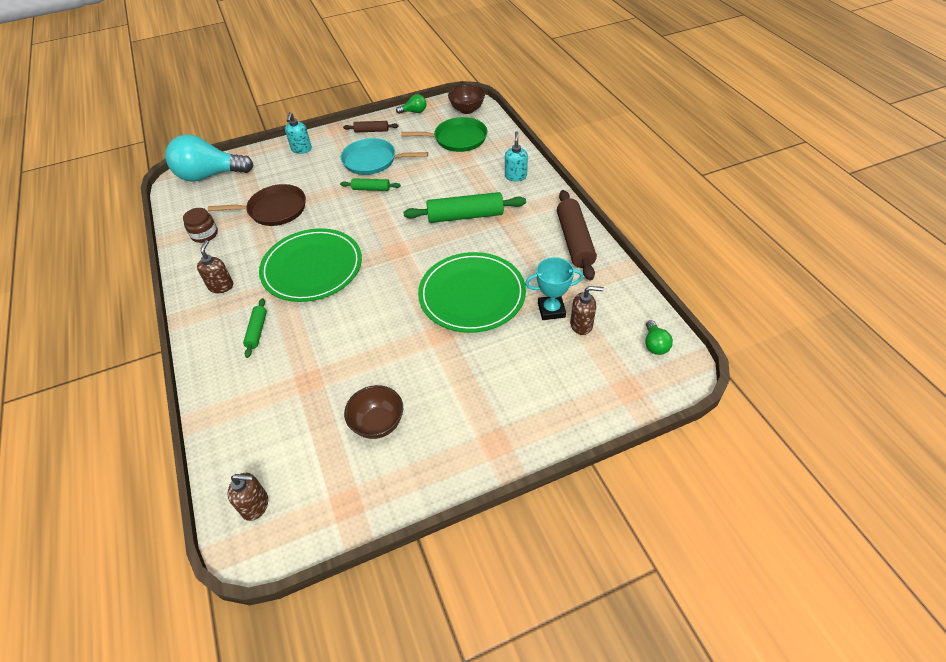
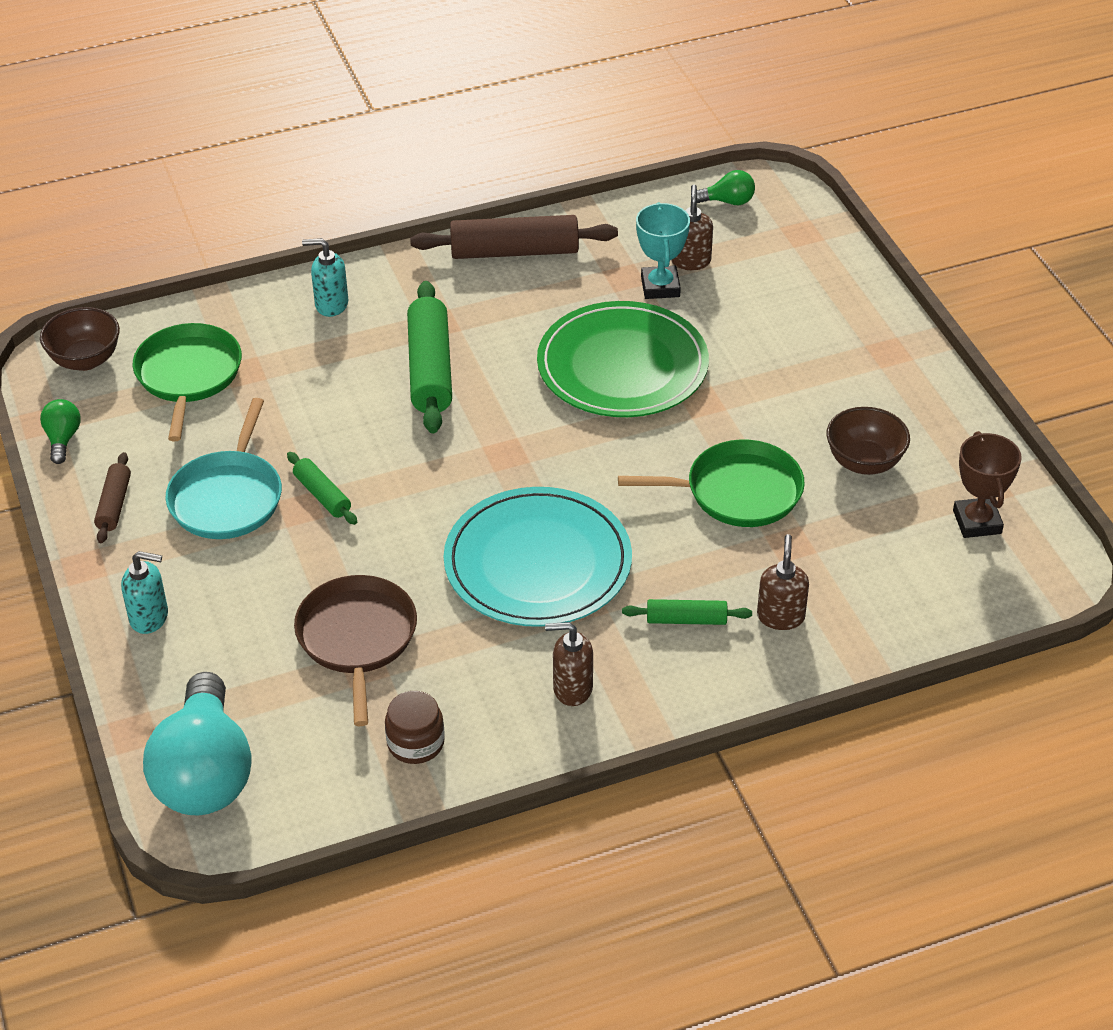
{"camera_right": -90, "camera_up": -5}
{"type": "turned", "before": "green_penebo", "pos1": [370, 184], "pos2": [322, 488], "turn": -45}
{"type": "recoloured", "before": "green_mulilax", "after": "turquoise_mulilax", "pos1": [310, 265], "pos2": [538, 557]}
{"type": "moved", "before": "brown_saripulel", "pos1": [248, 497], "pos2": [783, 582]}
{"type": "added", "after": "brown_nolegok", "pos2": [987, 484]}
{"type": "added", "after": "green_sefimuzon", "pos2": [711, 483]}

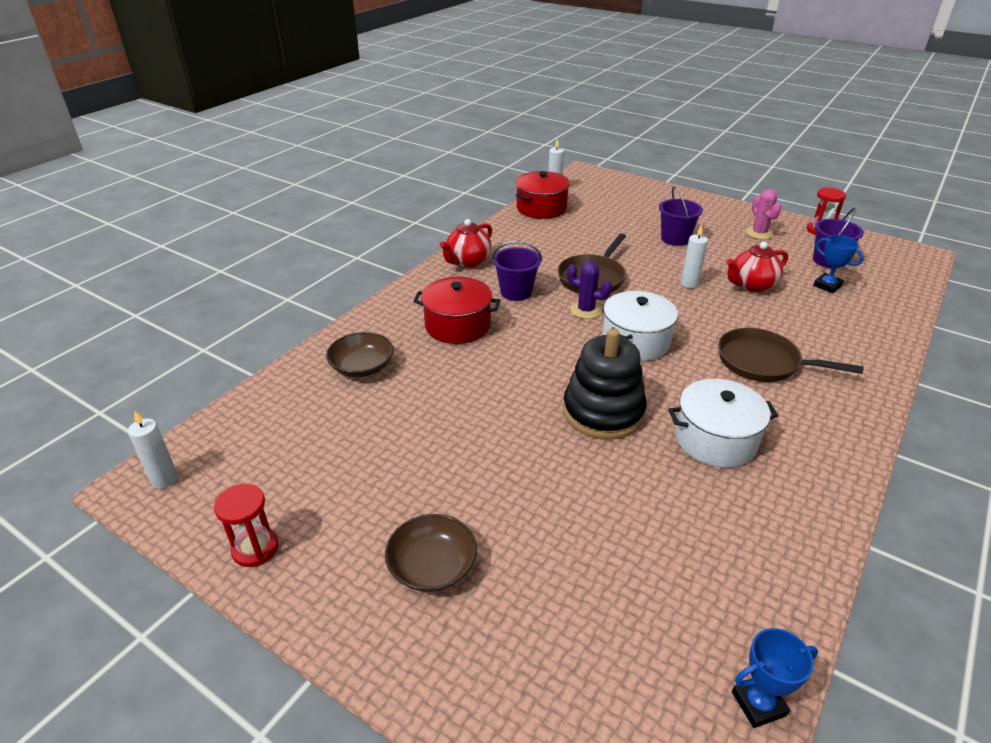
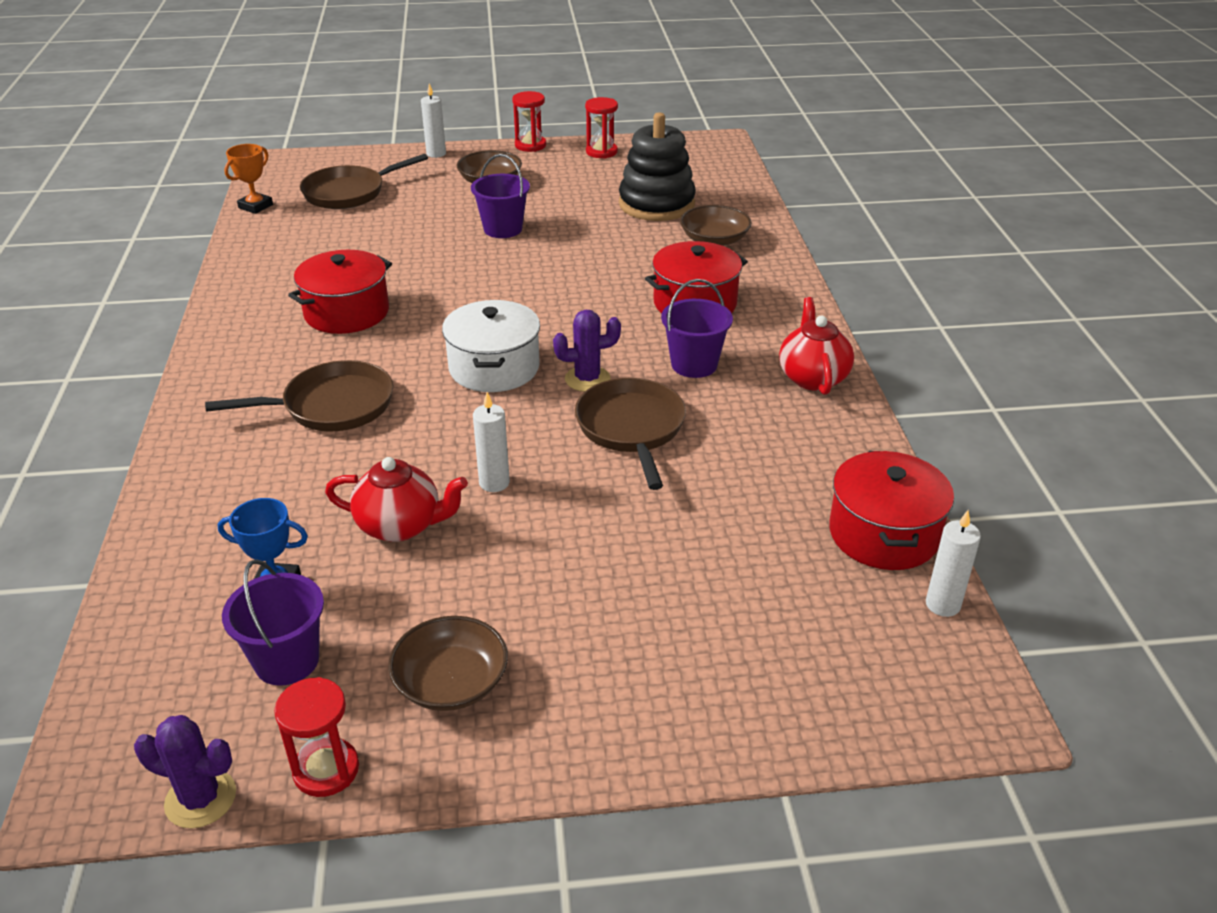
{"camera_right": 140, "camera_up": 0}
{"type": "moved", "before": "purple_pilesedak", "pos1": [681, 216], "pos2": [500, 196]}
{"type": "replaced", "before": "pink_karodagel", "after": "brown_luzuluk", "pos1": [764, 214], "pos2": [448, 663]}
{"type": "turned", "before": "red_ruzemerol", "pos1": [757, 267], "pos2": [396, 499], "turn": 75}
{"type": "moved", "before": "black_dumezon", "pos1": [605, 384], "pos2": [657, 166]}
{"type": "recoloured", "before": "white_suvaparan", "after": "red_suvaparan", "pos1": [723, 423], "pos2": [340, 292]}
{"type": "moved", "before": "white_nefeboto", "pos1": [153, 449], "pos2": [433, 120]}
{"type": "recoloured", "before": "blue_nolegok", "after": "orange_nolegok", "pos1": [775, 678], "pos2": [248, 179]}
{"type": "added", "after": "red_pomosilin", "pos2": [529, 121]}
{"type": "added", "after": "brown_sefimuzon", "pos2": [364, 181]}
{"type": "added", "after": "purple_karodagel", "pos2": [185, 771]}

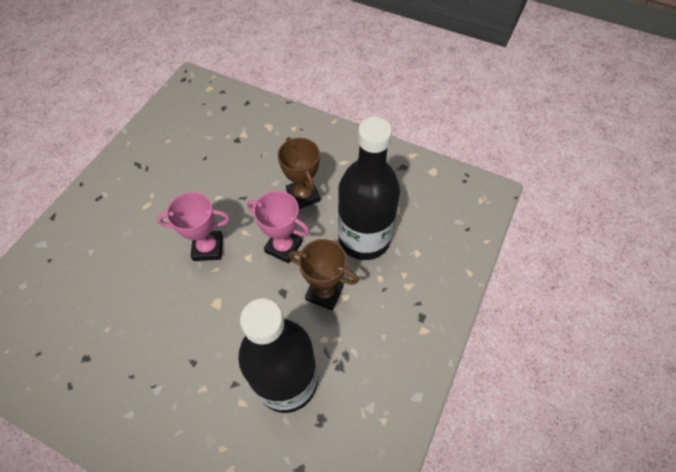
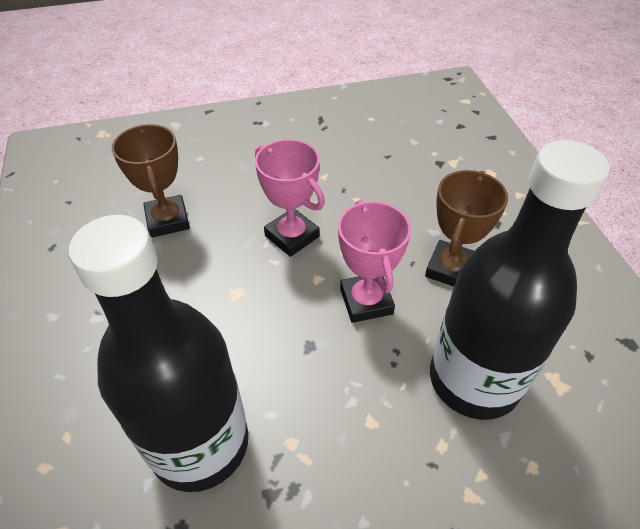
{"camera_right": 50, "camera_up": -10}
{"type": "moved", "before": "brown_nolegok", "pos1": [324, 275], "pos2": [151, 181]}

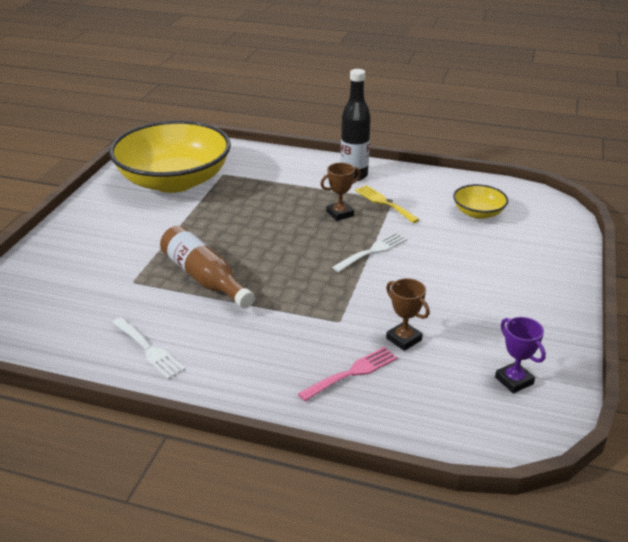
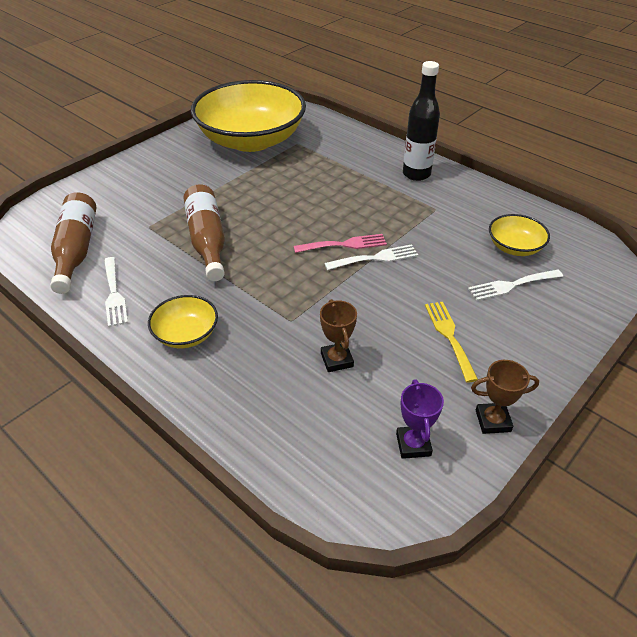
{"camera_right": 25, "camera_up": 10}
{"type": "moved", "before": "brown_nolegok", "pos1": [340, 192], "pos2": [505, 397]}
{"type": "moved", "before": "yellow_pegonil", "pos1": [387, 204], "pos2": [451, 342]}
{"type": "moved", "before": "pink_pegonil", "pos1": [347, 374], "pos2": [340, 243]}
{"type": "added", "after": "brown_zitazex", "pos2": [73, 243]}
{"type": "added", "after": "white_pegonil", "pos2": [515, 285]}
{"type": "added", "after": "yellow_luzuluk", "pos2": [183, 321]}

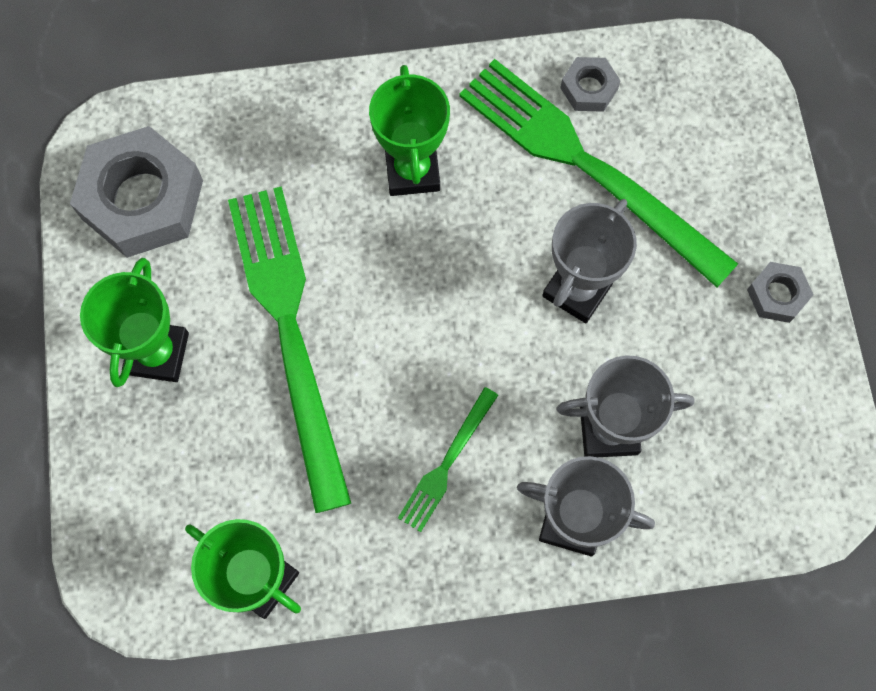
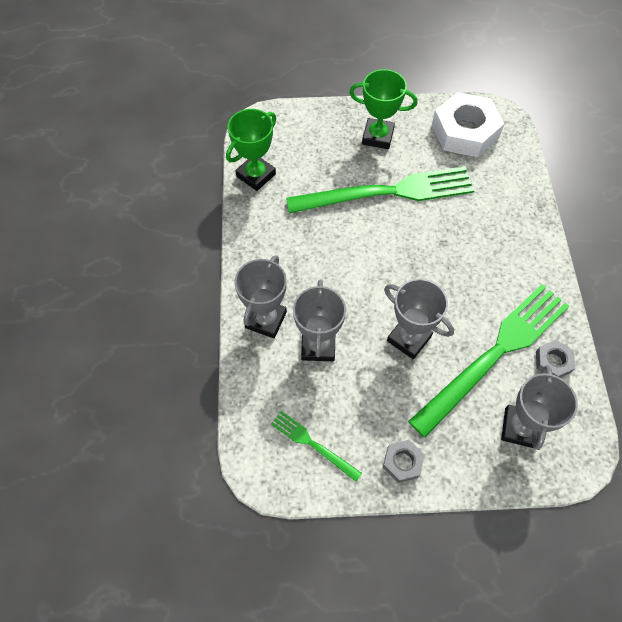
{"camera_right": 95, "camera_up": -10}
{"type": "removed", "before": "green_nolegok", "pos1": [409, 130]}
{"type": "recoloured", "before": "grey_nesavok", "after": "white_nesavok", "pos1": [136, 192], "pos2": [468, 124]}
{"type": "moved", "before": "green_pegonil", "pos1": [448, 459], "pos2": [316, 446]}
{"type": "added", "after": "grey_nolegok", "pos2": [539, 407]}

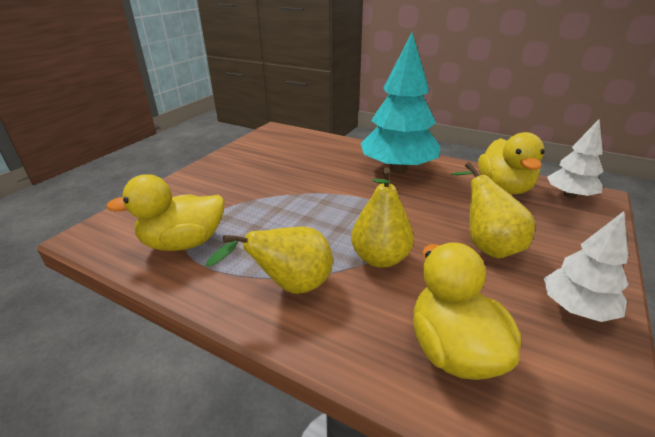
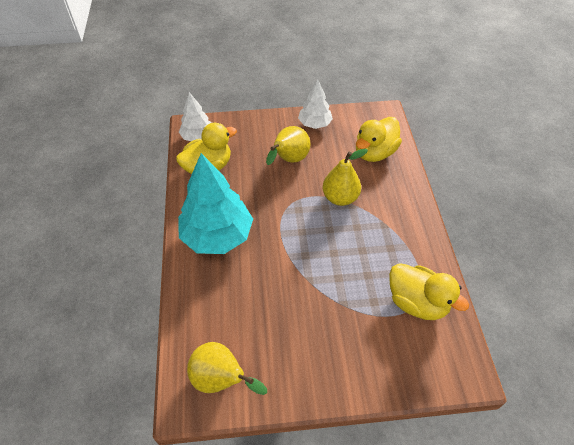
{"camera_right": -125, "camera_up": 20}
{"type": "moved", "before": "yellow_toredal", "pos1": [269, 260], "pos2": [227, 368]}

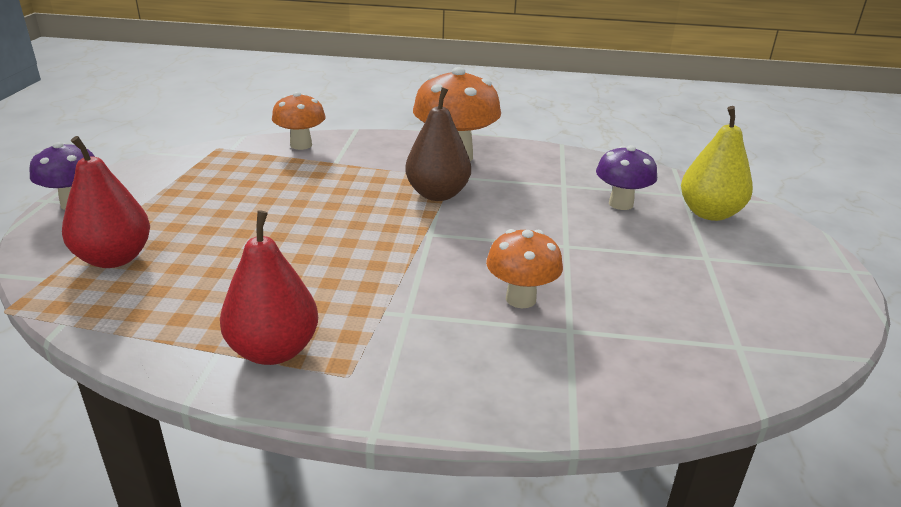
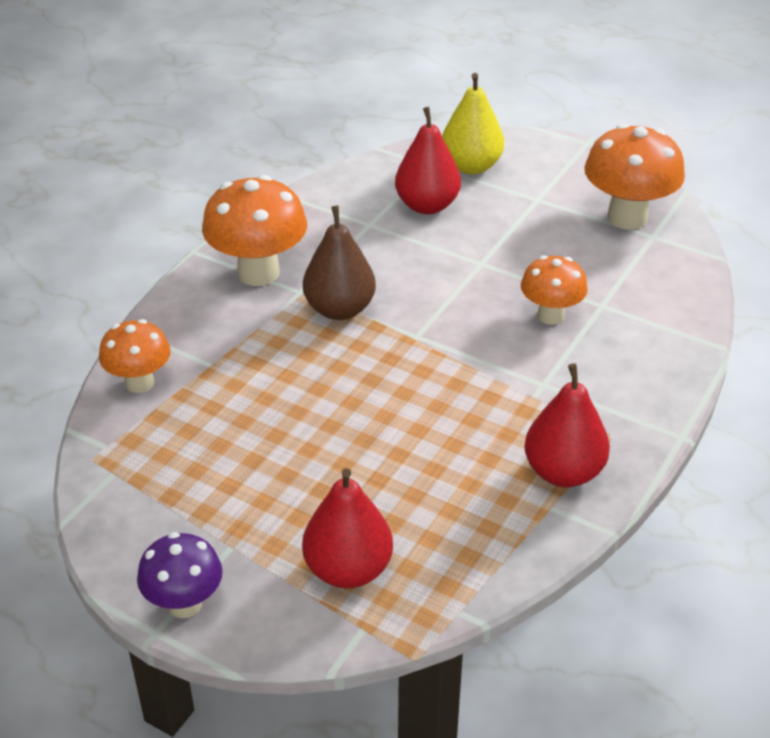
{"camera_right": -65, "camera_up": 10}
{"type": "replaced", "before": "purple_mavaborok", "after": "red_toredal", "pos1": [626, 177], "pos2": [428, 160]}
{"type": "added", "after": "orange_mavaborok", "pos2": [634, 177]}

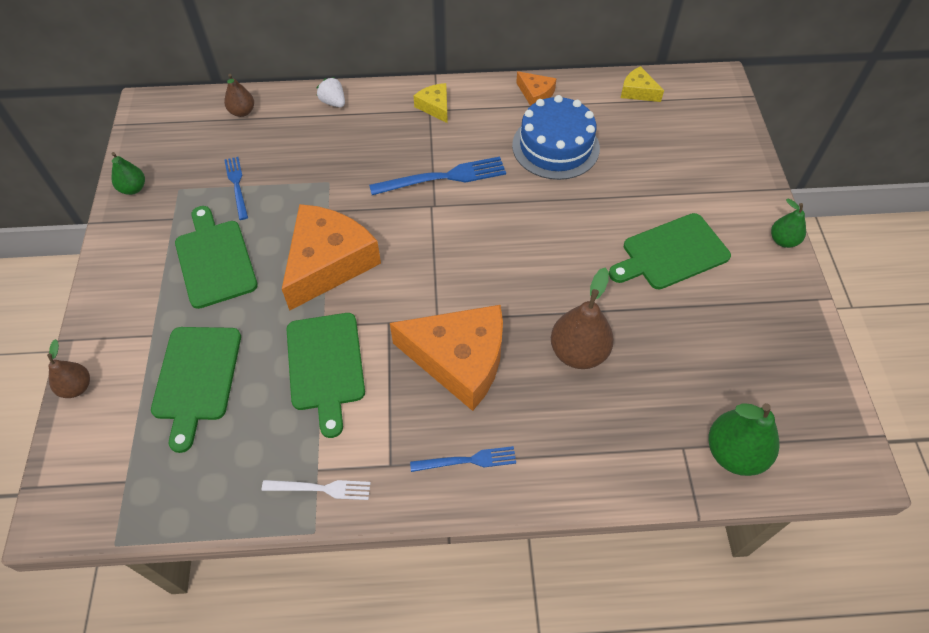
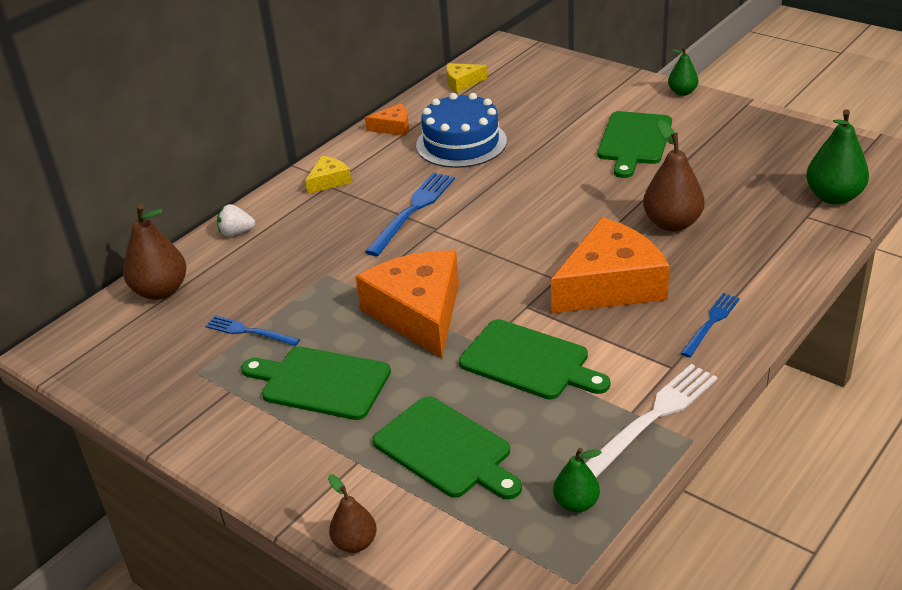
{"camera_right": -45, "camera_up": -20}
{"type": "resized", "before": "brown_toredal", "pos1": [239, 95], "pos2": [154, 252], "scale": 1.7}
{"type": "turned", "before": "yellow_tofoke", "pos1": [431, 103], "pos2": [328, 175], "turn": 120}
{"type": "moved", "before": "green_toredal", "pos1": [128, 173], "pos2": [577, 480]}
{"type": "resized", "before": "white_pegonil", "pos1": [316, 490], "pos2": [651, 421], "scale": 1.64}

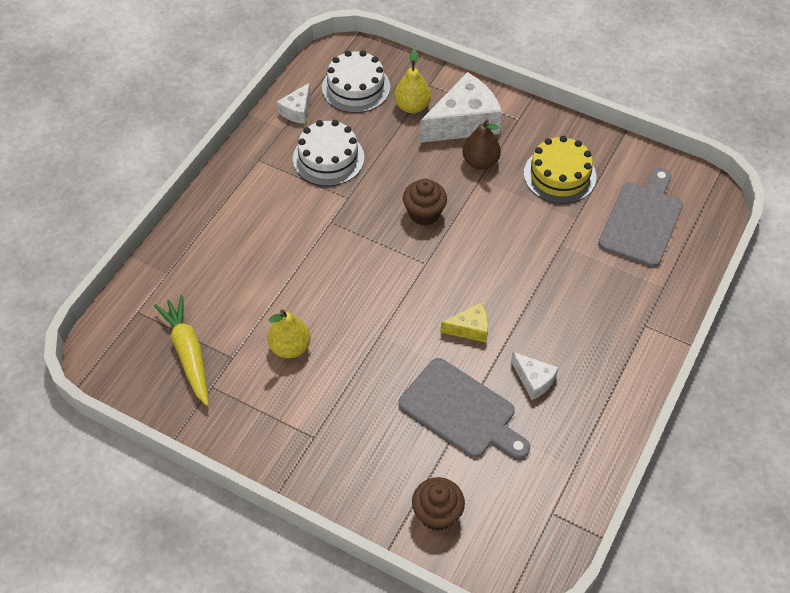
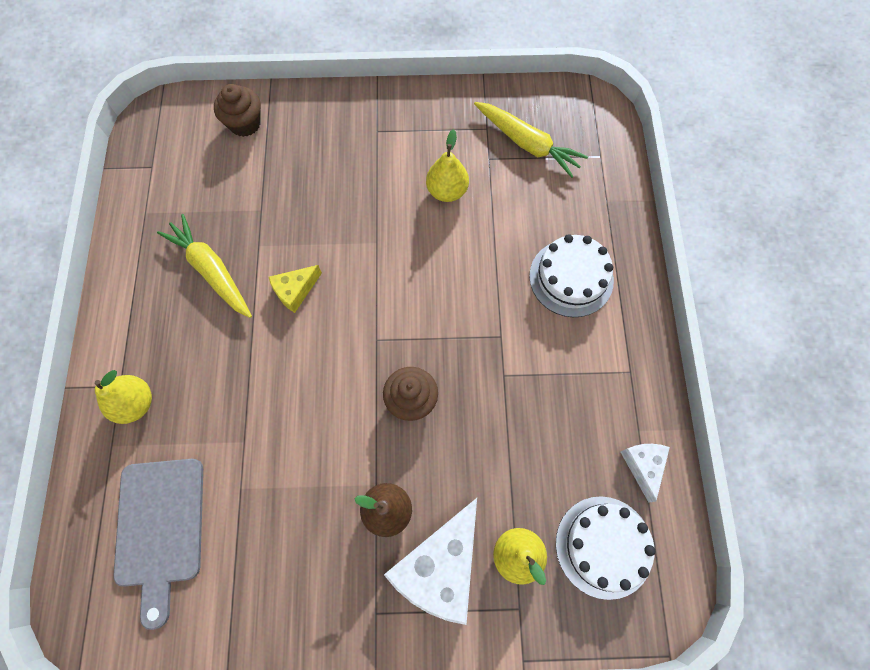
{"camera_right": 150, "camera_up": 15}
{"type": "moved", "before": "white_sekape", "pos1": [328, 153], "pos2": [571, 275]}
{"type": "removed", "before": "yellow_sekape", "pos1": [560, 170]}
{"type": "replaced", "before": "white_tofoke", "after": "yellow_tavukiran", "pos1": [534, 376], "pos2": [204, 266]}
{"type": "removed", "before": "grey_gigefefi", "pos1": [464, 408]}
{"type": "added", "after": "yellow_toredal", "pos2": [123, 397]}

